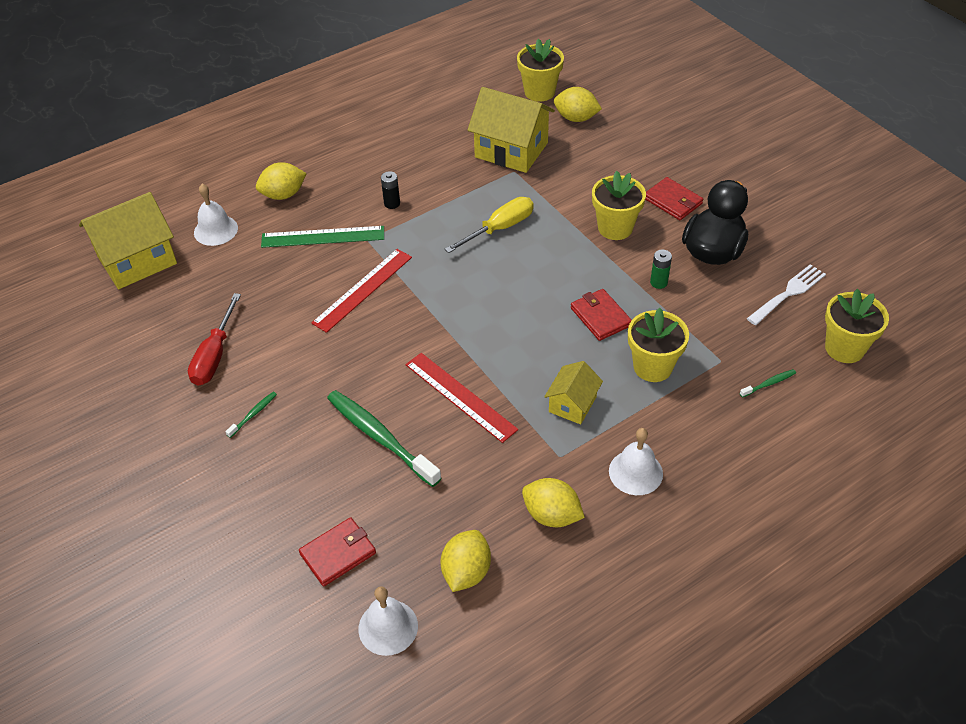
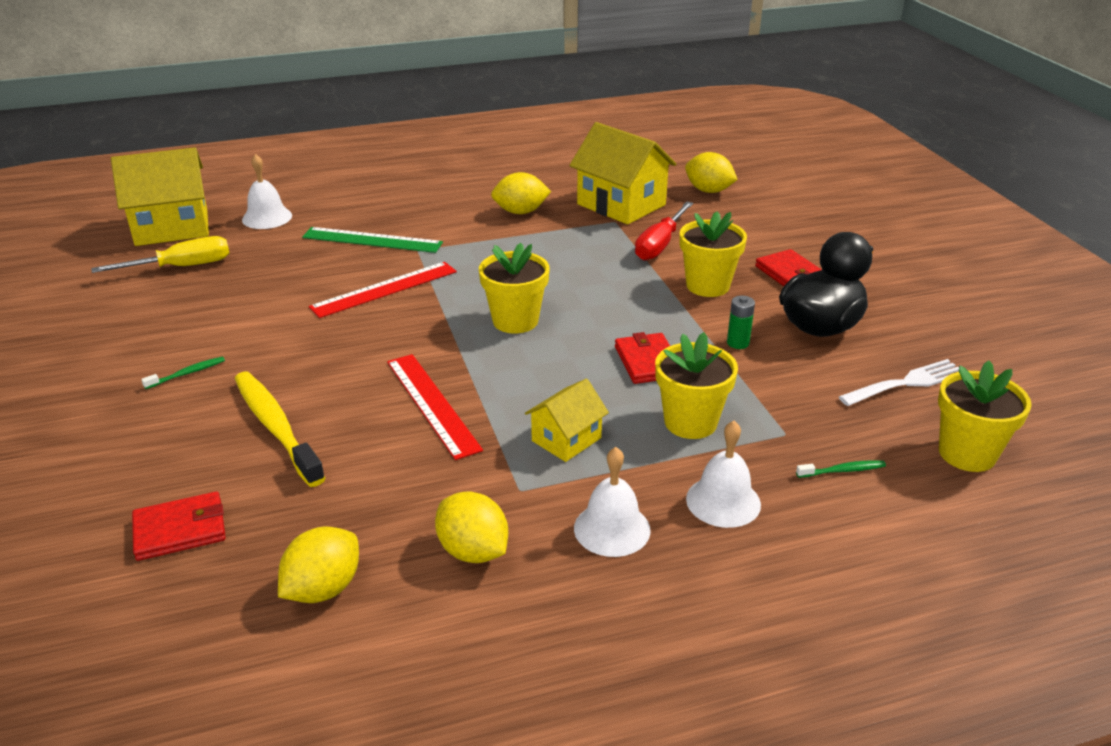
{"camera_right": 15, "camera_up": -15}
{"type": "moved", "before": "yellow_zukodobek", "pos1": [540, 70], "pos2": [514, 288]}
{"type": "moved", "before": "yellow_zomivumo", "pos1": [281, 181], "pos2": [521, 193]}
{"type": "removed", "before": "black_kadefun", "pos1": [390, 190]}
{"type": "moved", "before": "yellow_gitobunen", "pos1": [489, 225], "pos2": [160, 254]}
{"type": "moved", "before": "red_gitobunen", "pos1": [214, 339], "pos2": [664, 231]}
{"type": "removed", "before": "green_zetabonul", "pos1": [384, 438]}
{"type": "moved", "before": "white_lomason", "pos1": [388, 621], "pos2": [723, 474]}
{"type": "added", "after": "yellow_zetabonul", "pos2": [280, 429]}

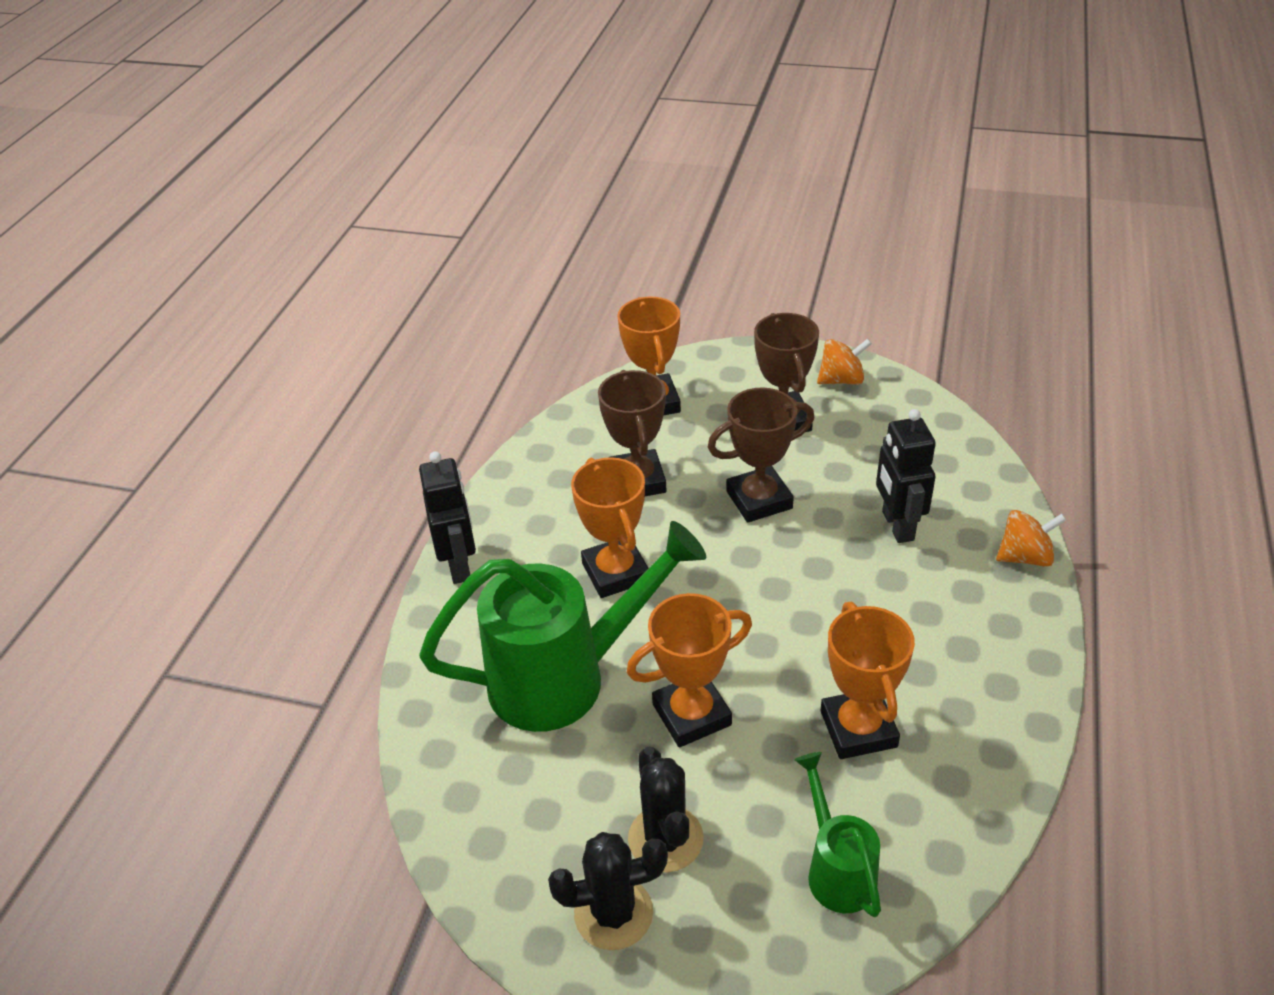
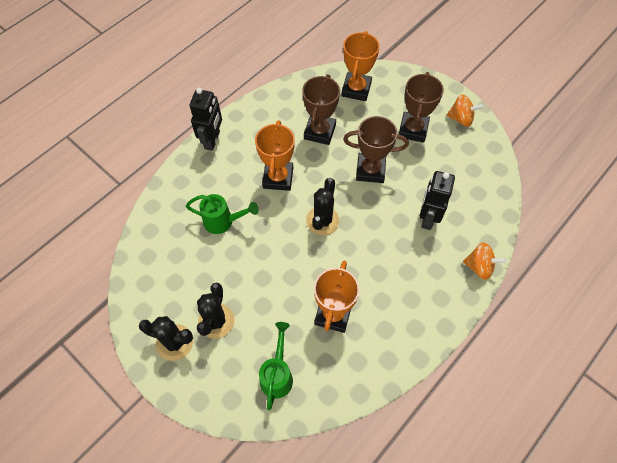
{"camera_right": 25, "camera_up": 20}
{"type": "resized", "before": "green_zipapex", "pos1": [562, 626], "pos2": [222, 214], "scale": 0.51}
{"type": "removed", "before": "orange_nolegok", "pos1": [689, 670]}
{"type": "added", "after": "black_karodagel", "pos2": [323, 207]}

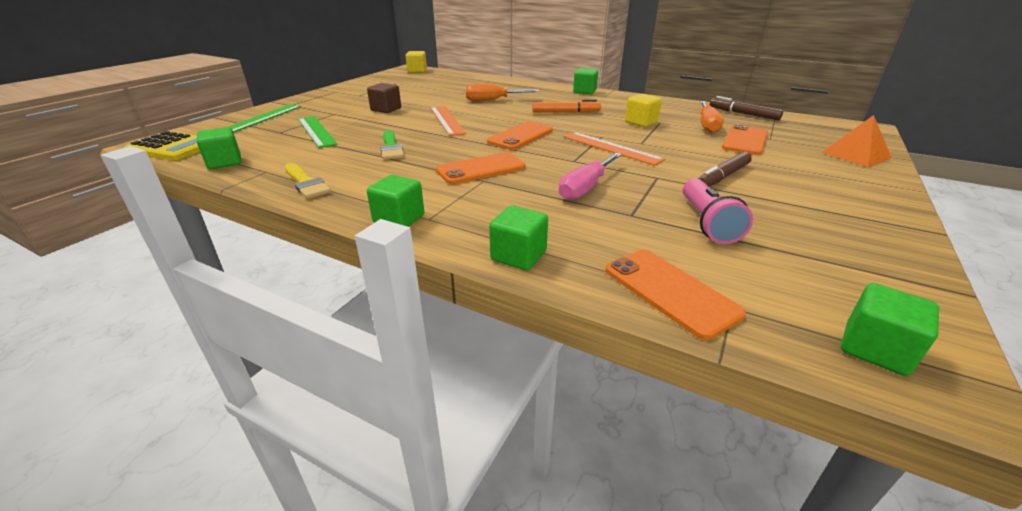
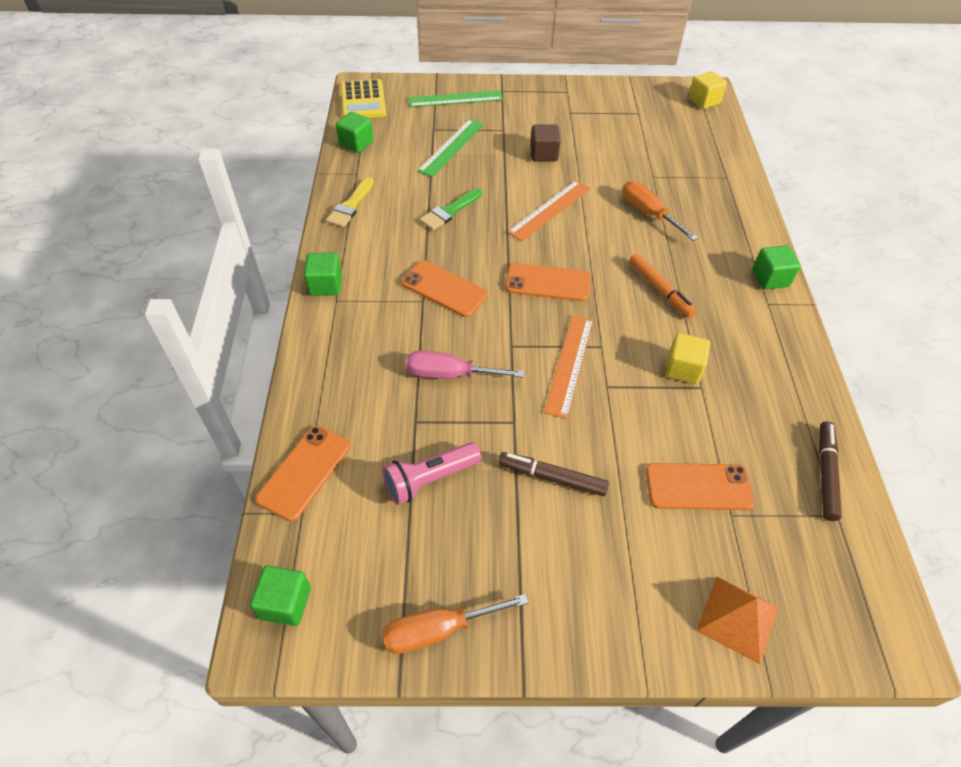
{"camera_right": 60, "camera_up": 20}
{"type": "moved", "before": "orange_gitobunen", "pos1": [712, 117], "pos2": [455, 624]}
{"type": "removed", "before": "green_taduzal", "pos1": [518, 238]}

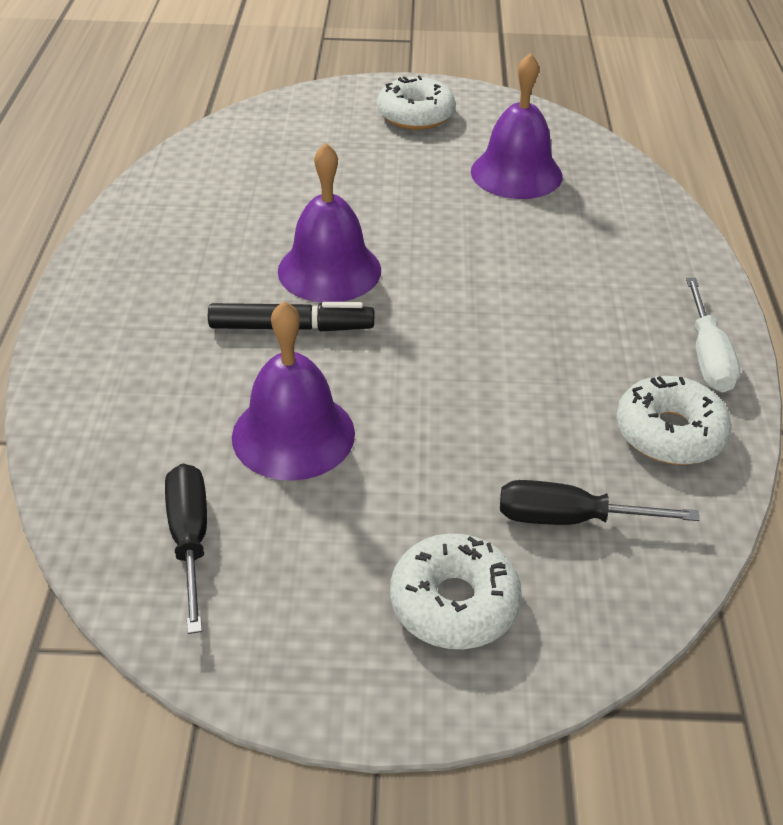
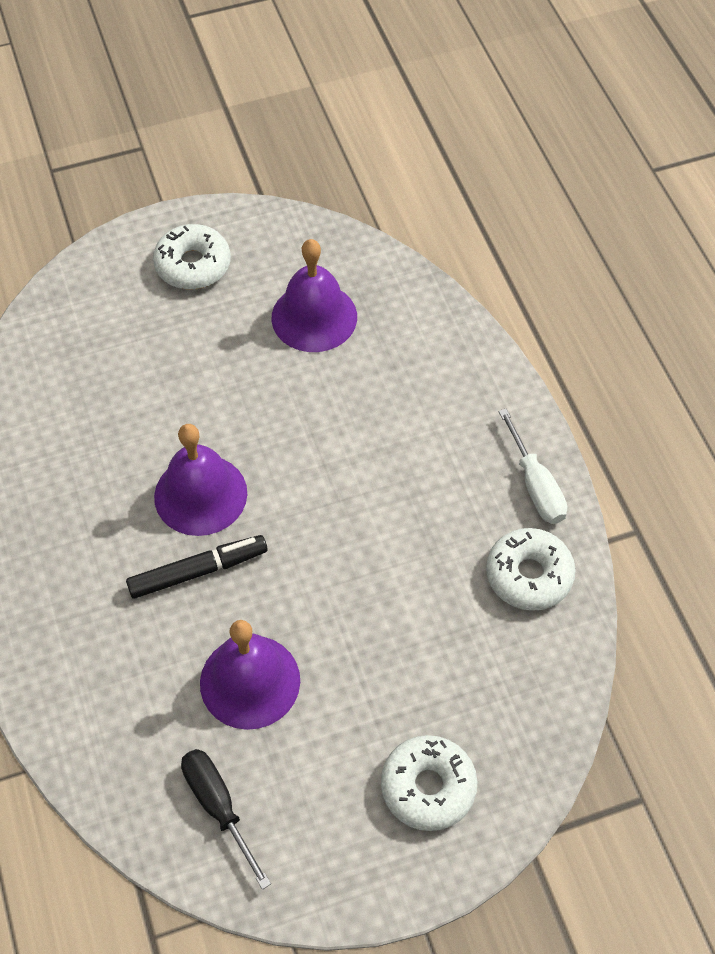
{"camera_right": -20, "camera_up": 15}
{"type": "removed", "before": "black_gitobunen", "pos1": [600, 502]}

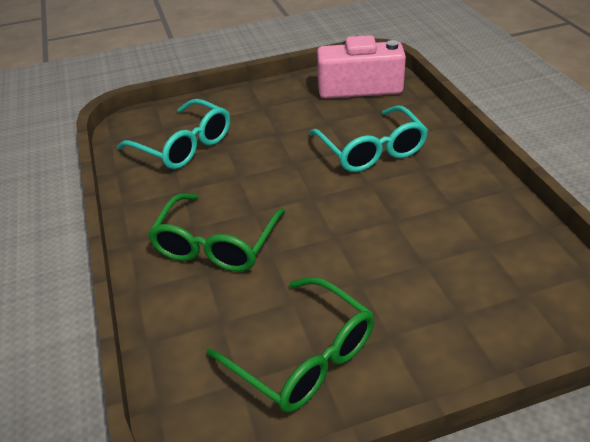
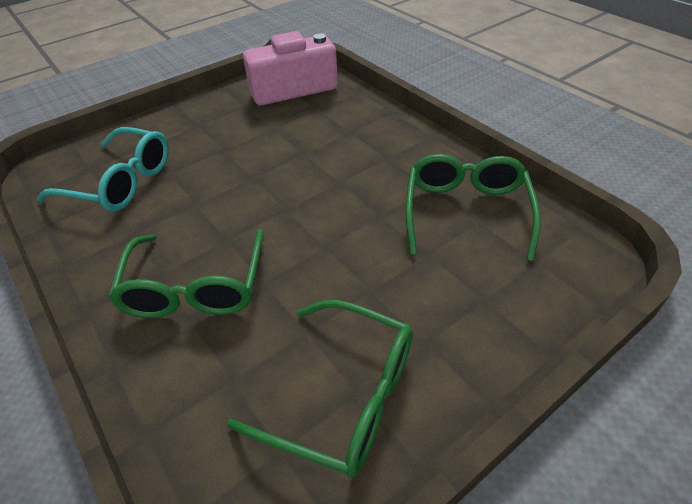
{"camera_right": -20, "camera_up": 5}
{"type": "removed", "before": "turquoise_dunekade", "pos1": [368, 138]}
{"type": "added", "after": "green_dunekade", "pos2": [473, 207]}

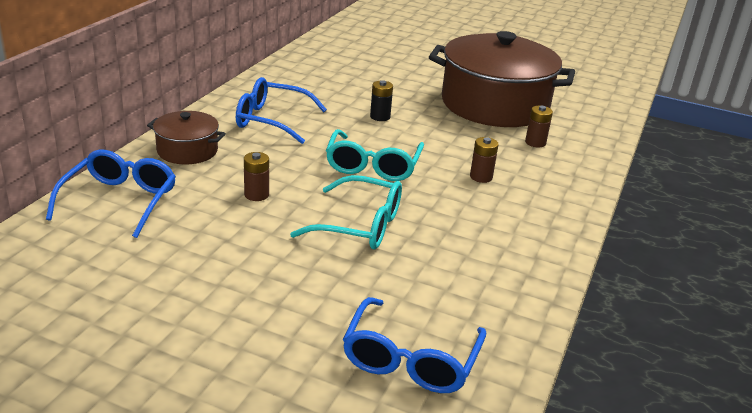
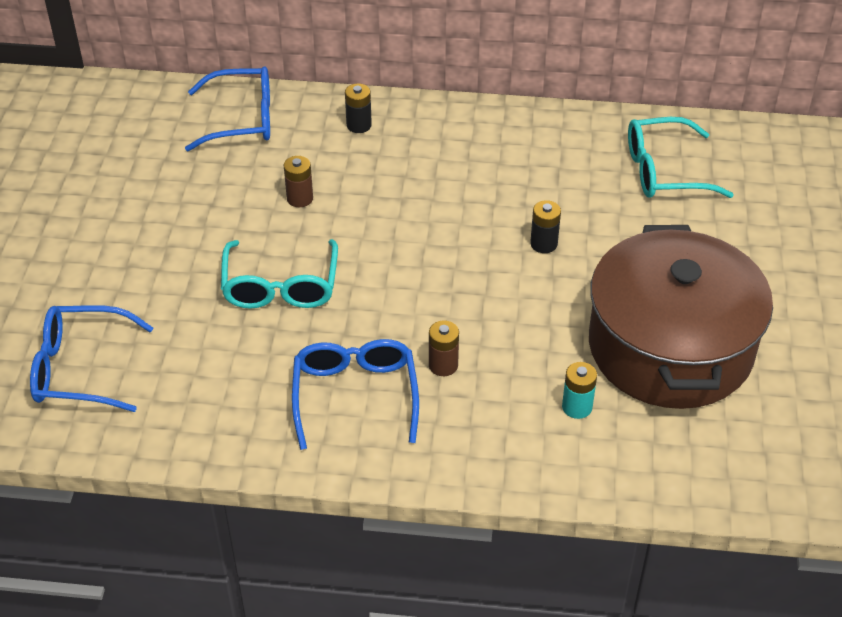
{"camera_right": 75, "camera_up": 15}
{"type": "moved", "before": "blue_dunekade", "pos1": [281, 110], "pos2": [355, 394]}
{"type": "recoloured", "before": "brown_kadefun", "after": "turquoise_kadefun", "pos1": [539, 126], "pos2": [579, 390]}
{"type": "replaced", "before": "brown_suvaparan", "after": "black_kadefun", "pos1": [186, 138], "pos2": [358, 108]}
{"type": "moved", "before": "turquoise_dunekade", "pos1": [375, 155], "pos2": [681, 157]}

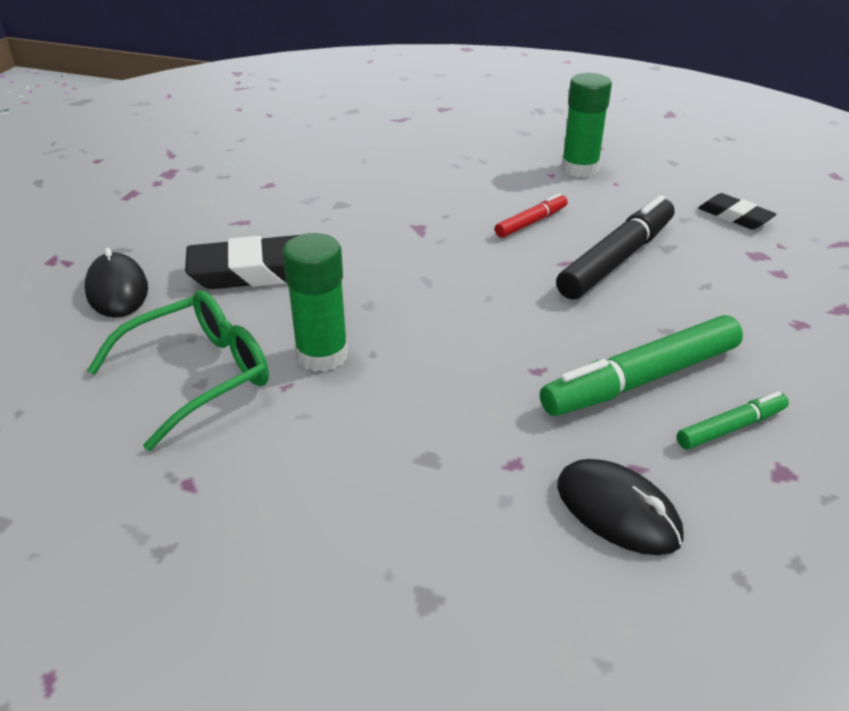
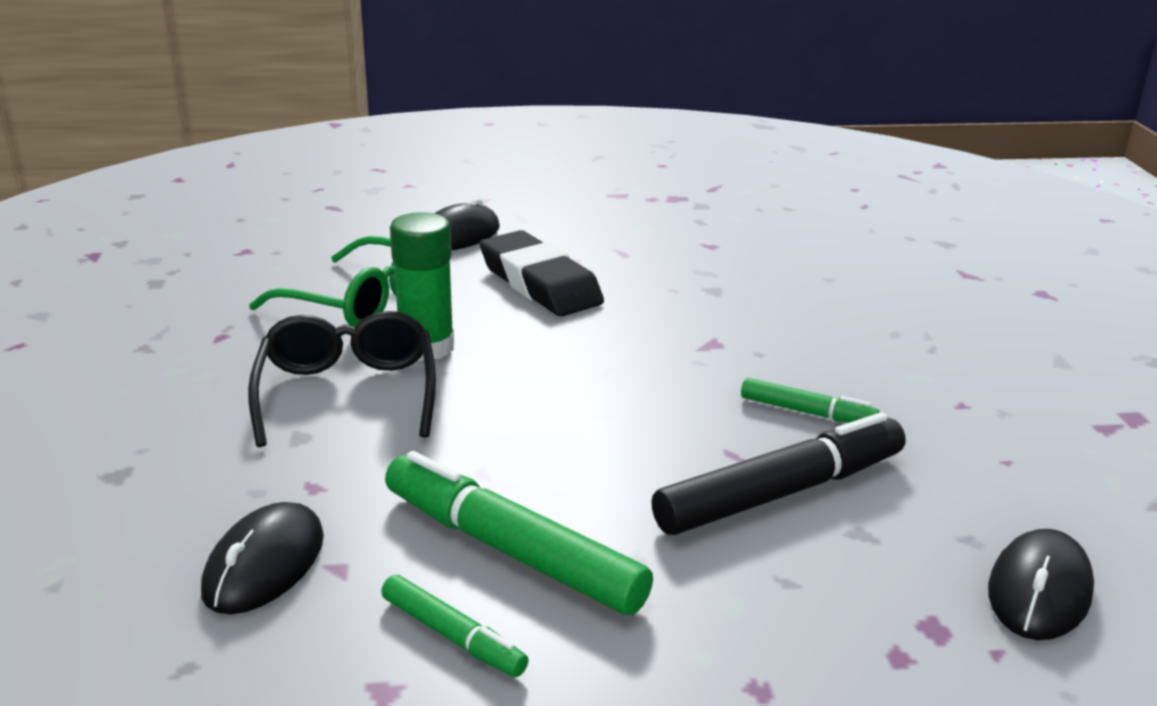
{"camera_right": 65, "camera_up": -10}
{"type": "removed", "before": "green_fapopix", "pos1": [586, 125]}
{"type": "recoloured", "before": "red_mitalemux", "after": "green_mitalemux", "pos1": [531, 215], "pos2": [810, 400]}
{"type": "replaced", "before": "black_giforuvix", "after": "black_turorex", "pos1": [737, 211], "pos2": [1041, 584]}
{"type": "turned", "before": "black_mitalemux", "pos1": [615, 247], "pos2": [778, 473], "turn": -45}
{"type": "added", "after": "black_dunekade", "pos2": [342, 379]}

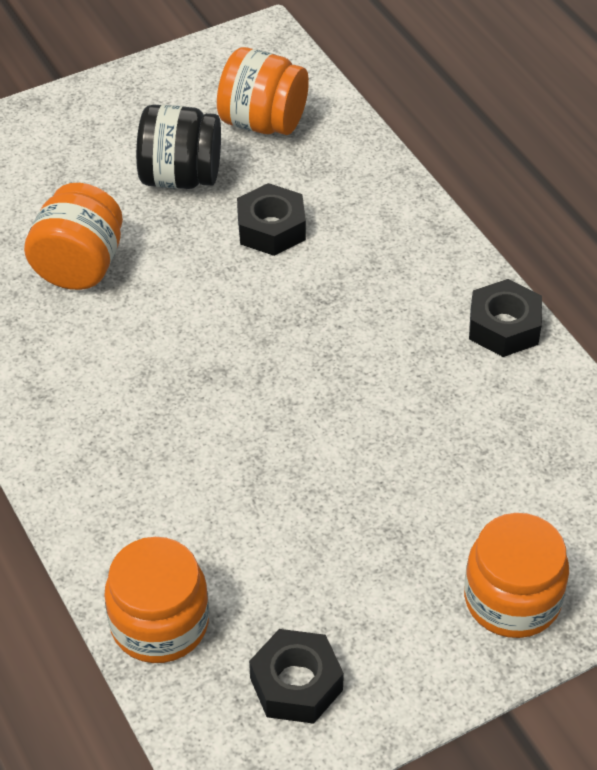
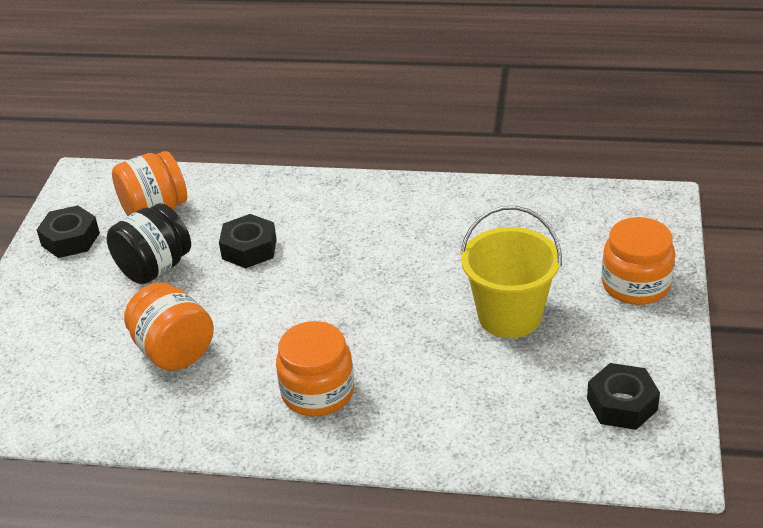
{"camera_right": -50, "camera_up": -10}
{"type": "moved", "before": "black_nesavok", "pos1": [505, 318], "pos2": [68, 231]}
{"type": "moved", "before": "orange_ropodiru", "pos1": [157, 600], "pos2": [315, 369]}
{"type": "added", "after": "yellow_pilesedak", "pos2": [511, 272]}

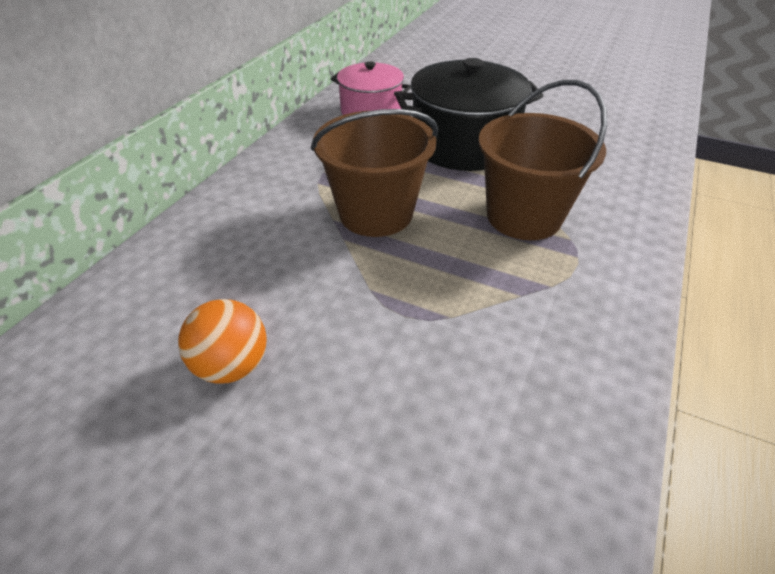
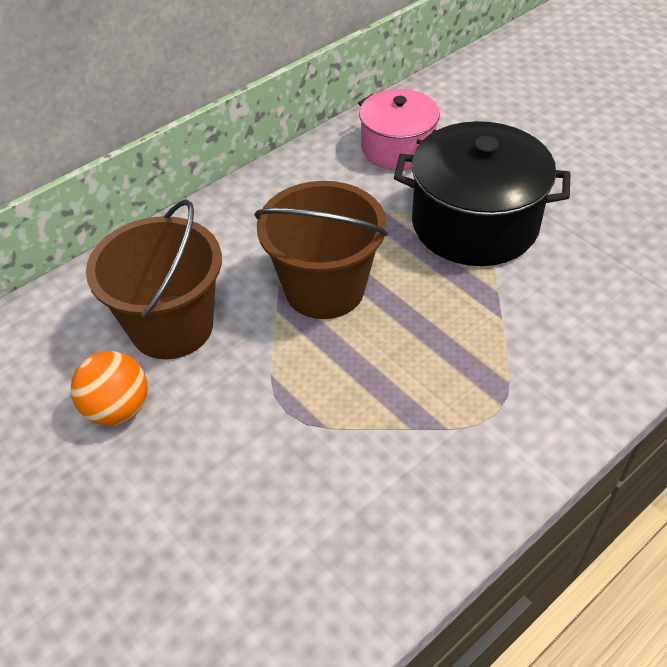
{"camera_right": 25, "camera_up": 5}
{"type": "moved", "before": "brown_pilesedak", "pos1": [542, 160], "pos2": [154, 279]}

